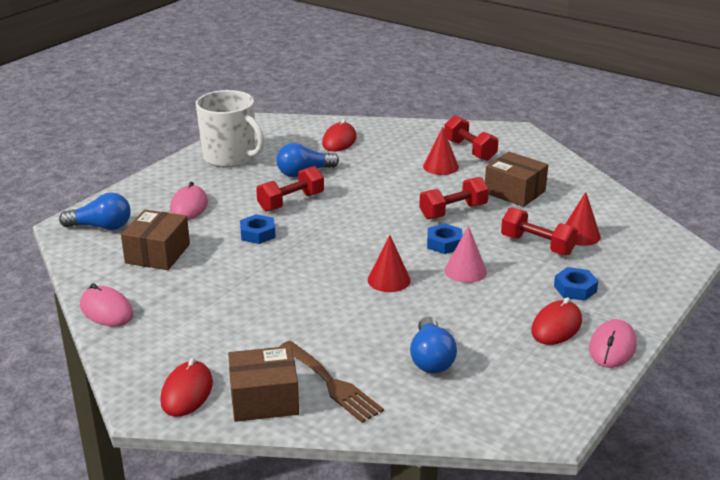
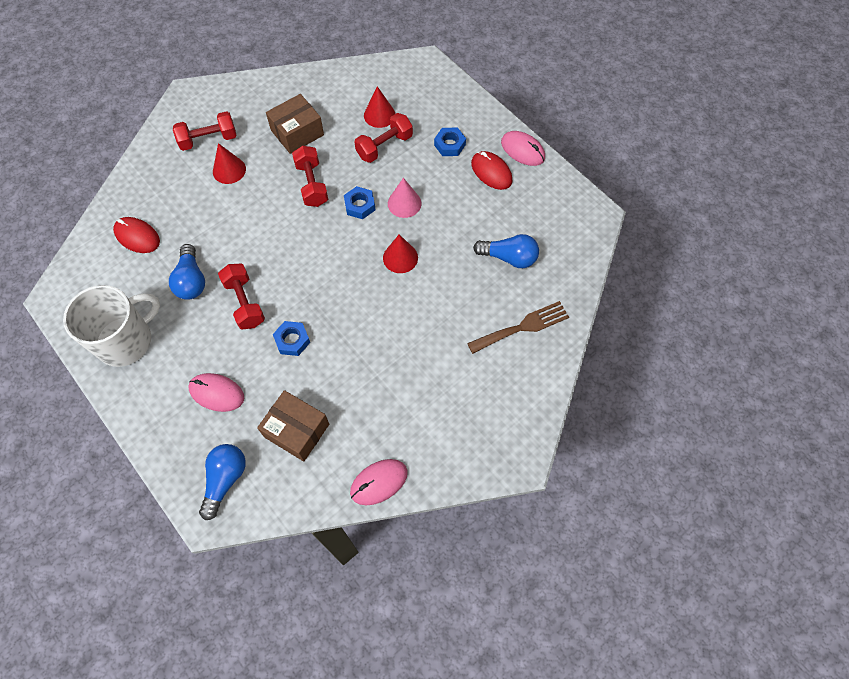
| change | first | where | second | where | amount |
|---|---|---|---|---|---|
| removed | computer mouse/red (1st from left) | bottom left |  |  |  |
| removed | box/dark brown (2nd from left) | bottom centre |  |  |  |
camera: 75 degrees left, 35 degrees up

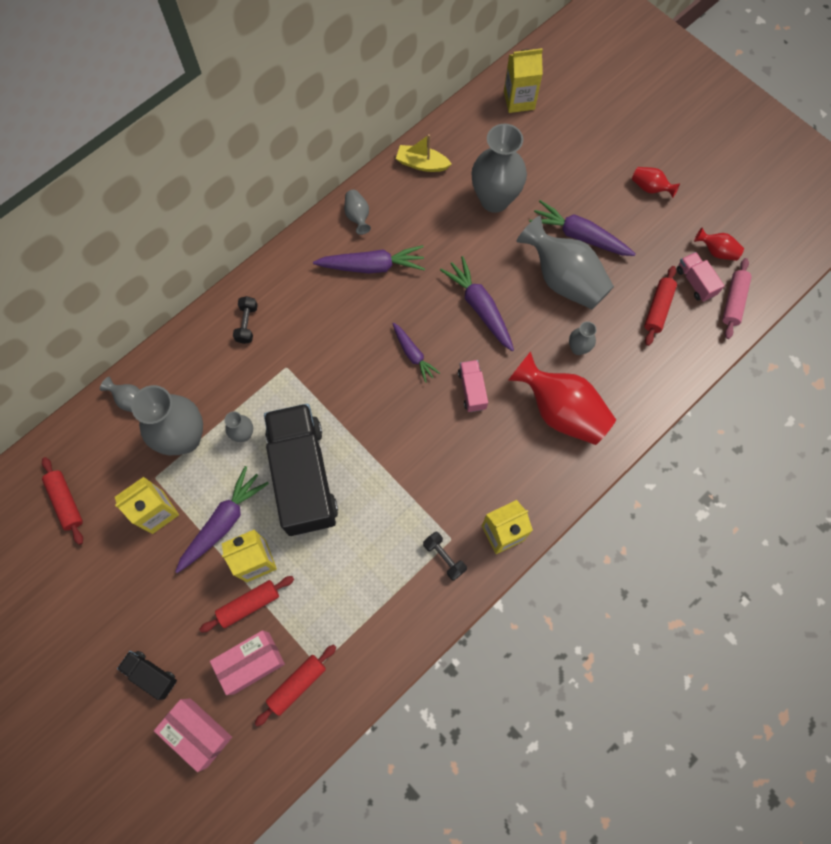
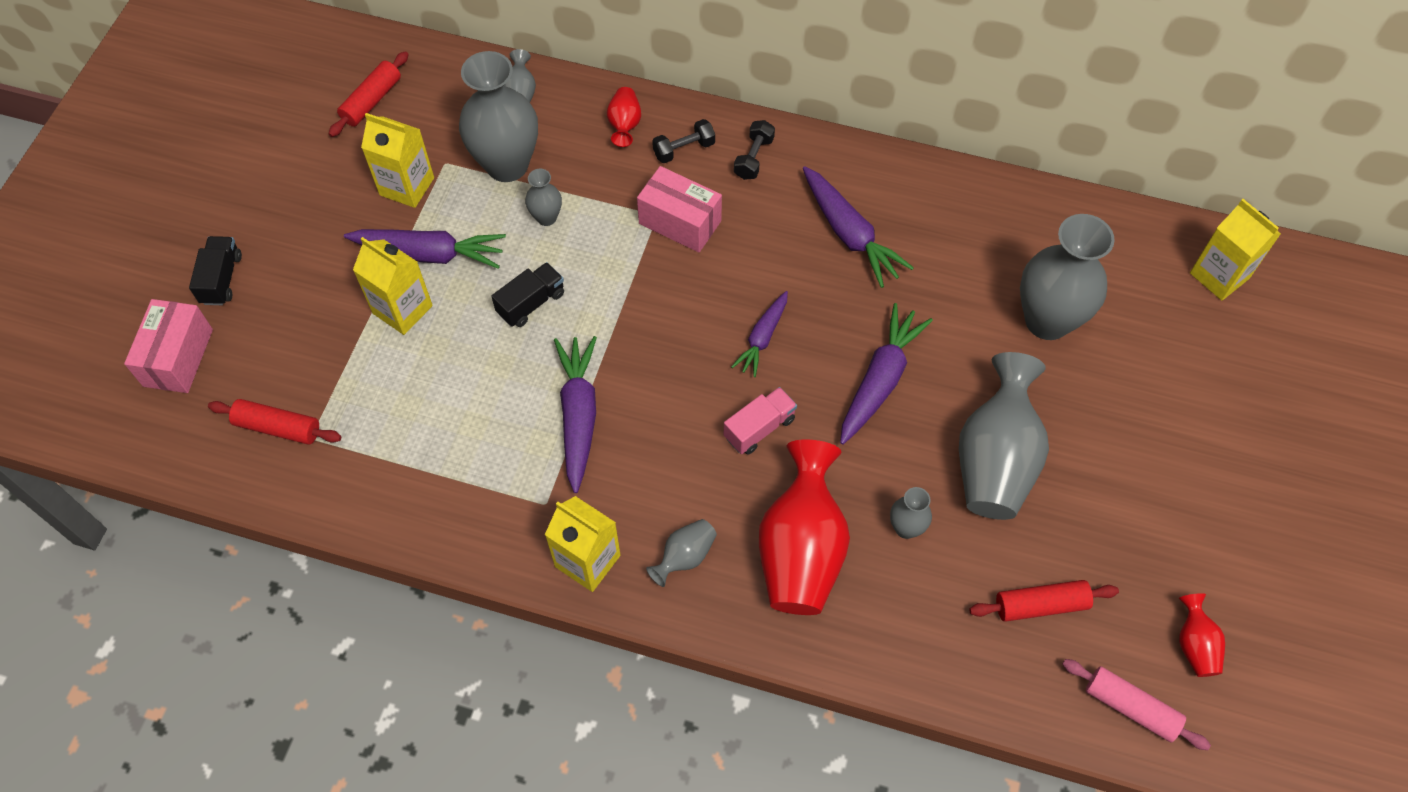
| change | first | where | second | where | amount |
|---|---|---|---|---|---|
| removed | dough roller/red (2nd from left) | bottom left |  |  |  |
| removed | toy boat/yellow | top centre |  |  |  |
| removed | lorry/rosy (2nd from left) | top right |  |  |  |
| moved | box/rosy (2nd from left) | bottom left |  | top centre |  |
| moved | tall vase/ash-grey (4th from left) | top centre |  | bottom centre |  |
| moved | free weight/black (2nd from left) | centre |  | top centre |  |
| moved | carrot/purple (5th from left in the first image) | top right | carrot/purple (2nd from left) | centre |  |
| moved | tall vase/red (2nd from left in the first image) | top right | tall vase/red (1st from left) | top centre |  |
| turned | dough roller/rosy | middle right |  | bottom right | 45 degrees clockwise |
| resized | lorry/black (2nd from left) | centre |  | centre | x0.42 |
camera: 60 degrees right, 10 degrees down

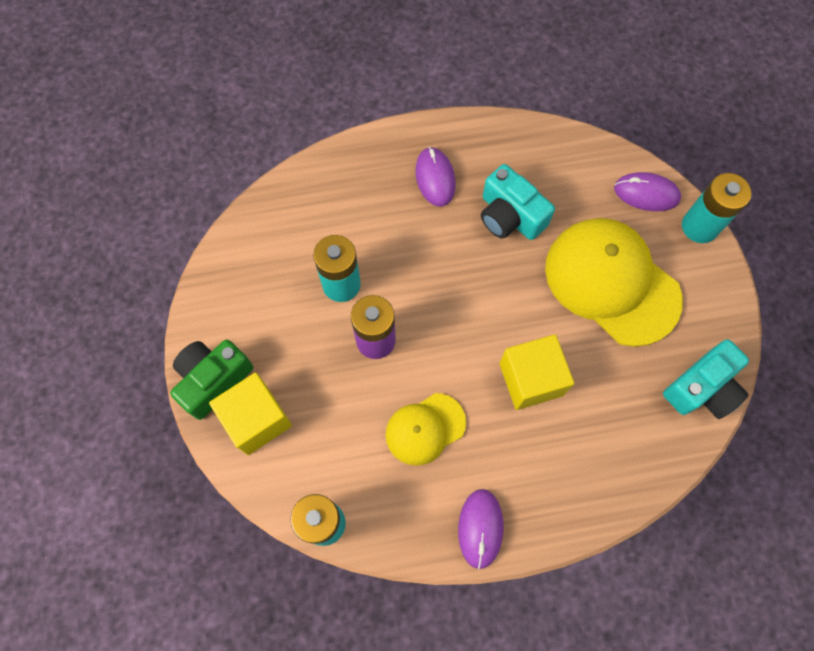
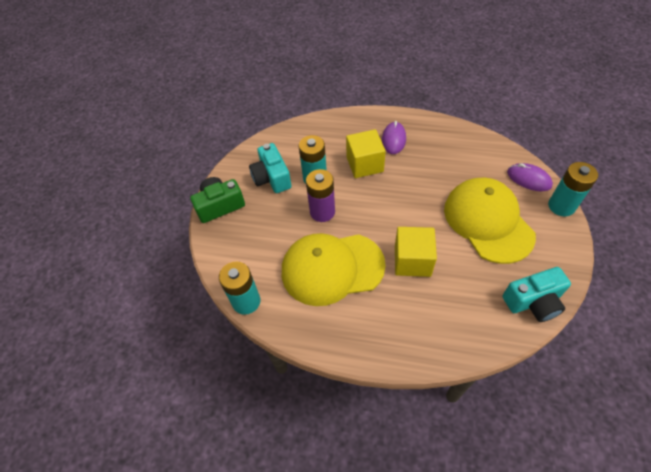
| change | first | where | second | where | amount |
|---|---|---|---|---|---|
| removed | computer mouse/purple (2nd from left) | bottom centre |  |  |  |
| moved | block/yellow (1st from left) | middle left |  | top centre |  |
| moved | photo camera/teal (1st from left) | top centre |  | centre |  |
| resized | cap/yellow (1st from left) | centre |  | centre | x1.85 |
camera: 25 degrees right, 15 degrees down

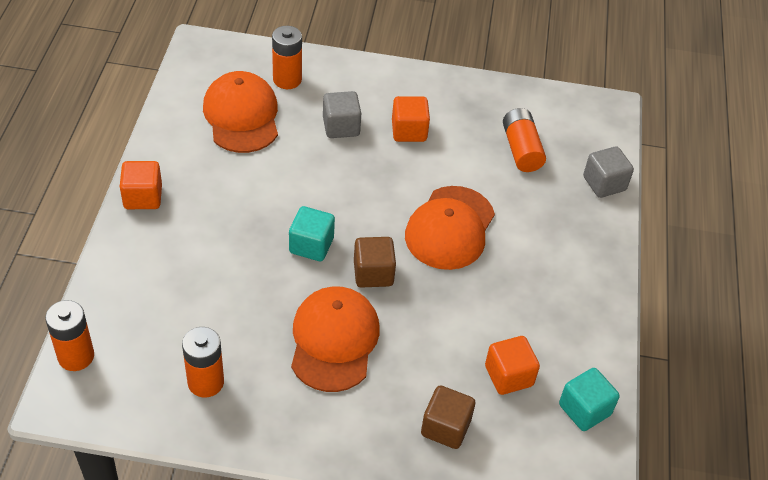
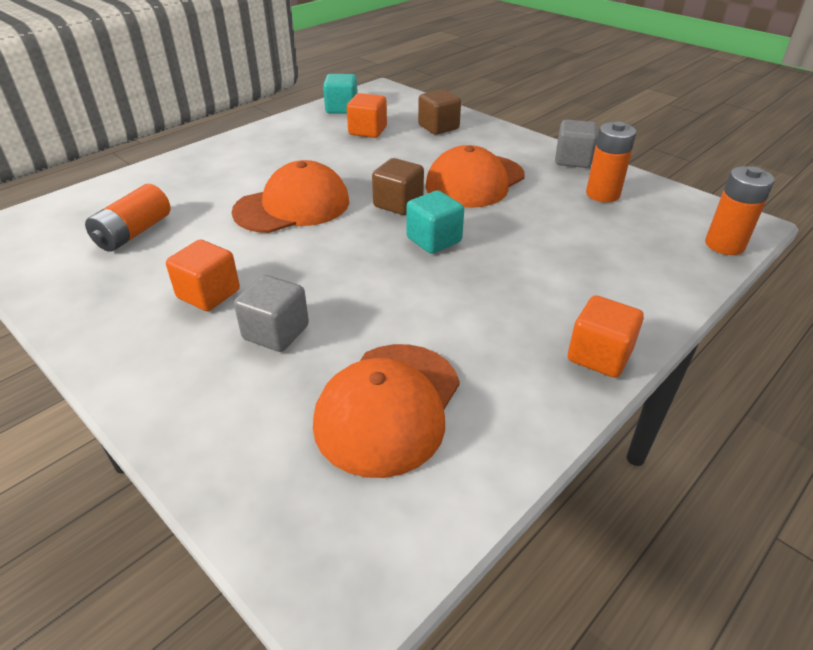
| change | first | where | second | where | amount |
|---|---|---|---|---|---|
| removed | battery/orange (3rd from left) | top centre |  |  |  |
| moved | block/ash-grey (2nd from left) | middle right |  | top right |  |
camera: 140 degrees left, 10 degrees down

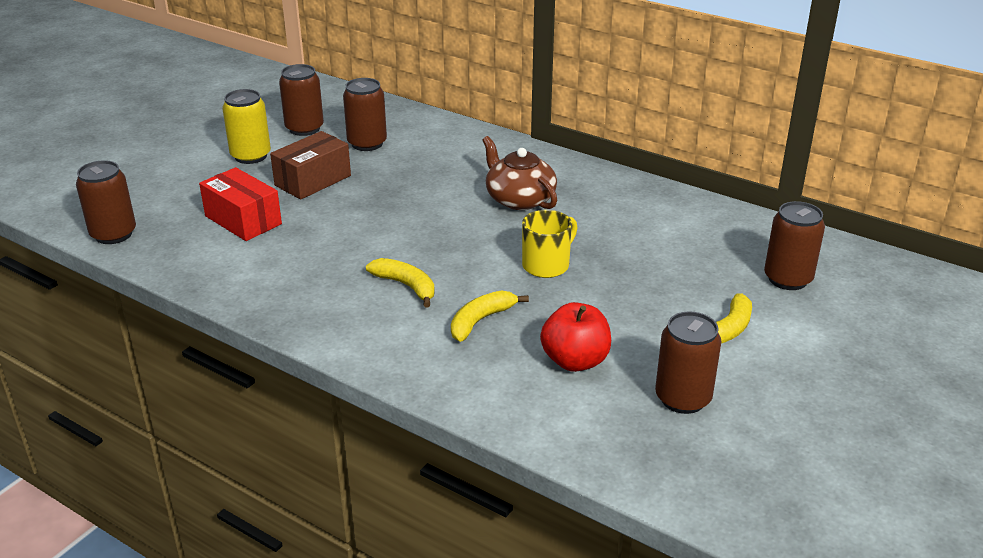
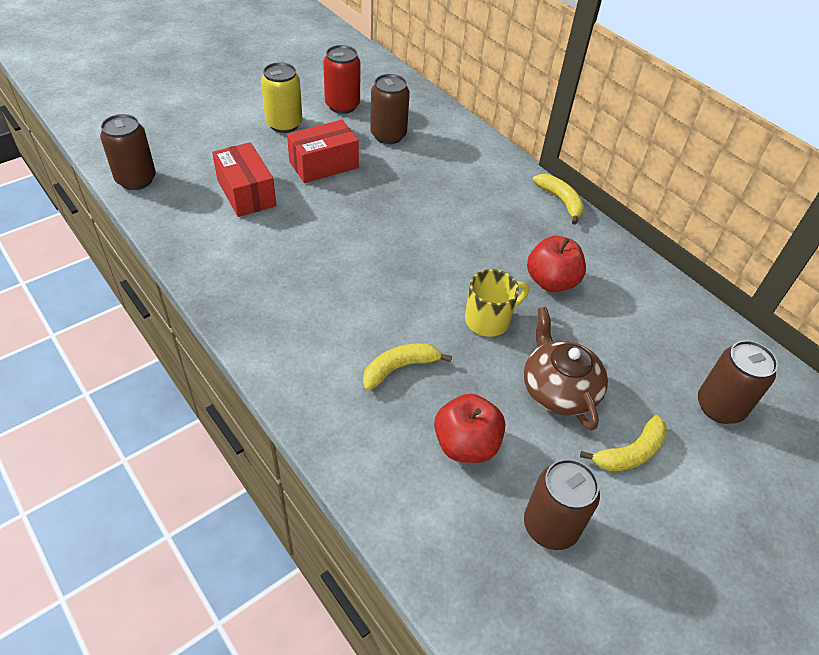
| change | first | where | second | where | amount |
|---|---|---|---|---|---|
| added |  |  | apple/red (2nd from left) | middle right |  |
| moved | banana fruit/yellow (1st from left in the first image) | centre | banana fruit/yellow (2nd from left) | top right |  |
| moved | china teapot/dark brown | top centre |  | middle right |  |
| recoloured | box/dark brown | top left | box/red (2nd from left) | top centre |  |
| recoloured | can/dark brown (2nd from left) | top left | can/red | top centre |  |
camera: 15 degrees right, 15 degrees up

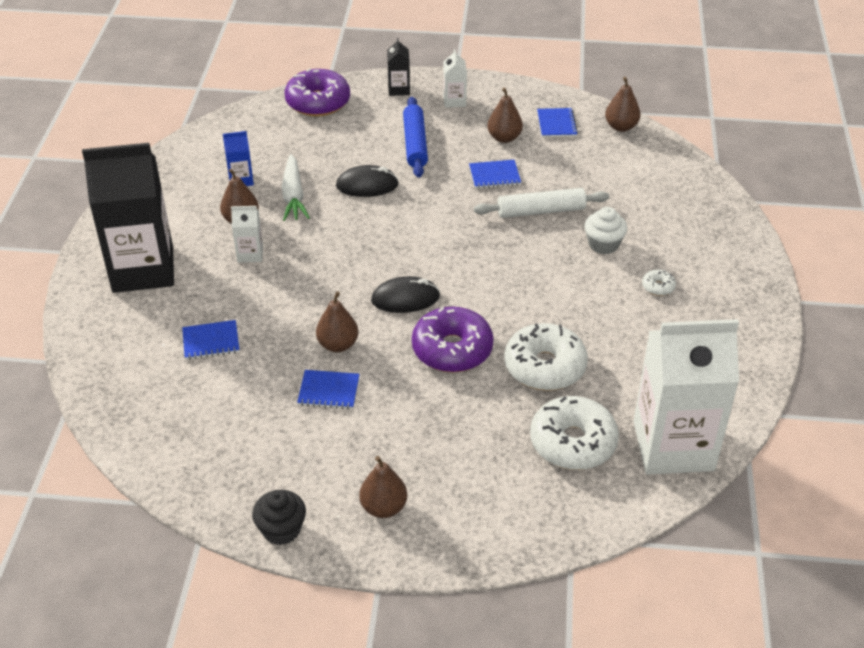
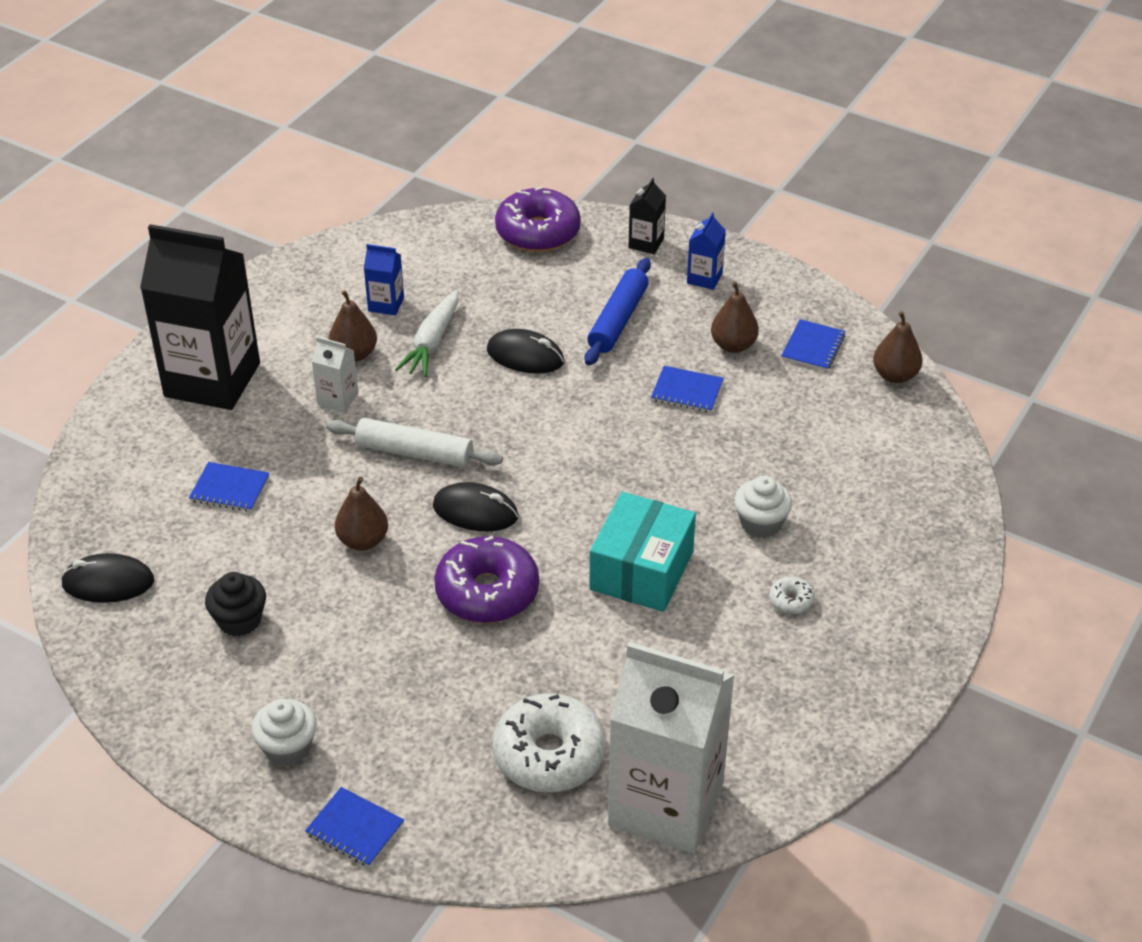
| change | first | where | second | where | amount |
|---|---|---|---|---|---|
| removed | doughnut/white (1st from left) | centre |  |  |  |
| added |  |  | computer mouse/black (1st from left) | middle left |  |
| added |  |  | box/teal | centre |  |
| moved | muffin/black | bottom left |  | middle left |  |
| moved | notebook/royal blue (2nd from left) | centre |  | bottom left |  |
| moved | dough roller/white | top centre |  | centre |  |
| replaced | toy pear/dark brown (3rd from left) | bottom centre | muffin/white (1st from left) | bottom left |  |
| recoloured | carton/white (2nd from left) | top centre | carton/royal blue (2nd from left) | top centre |  |
camera: 25 degrees right, 0 degrees up

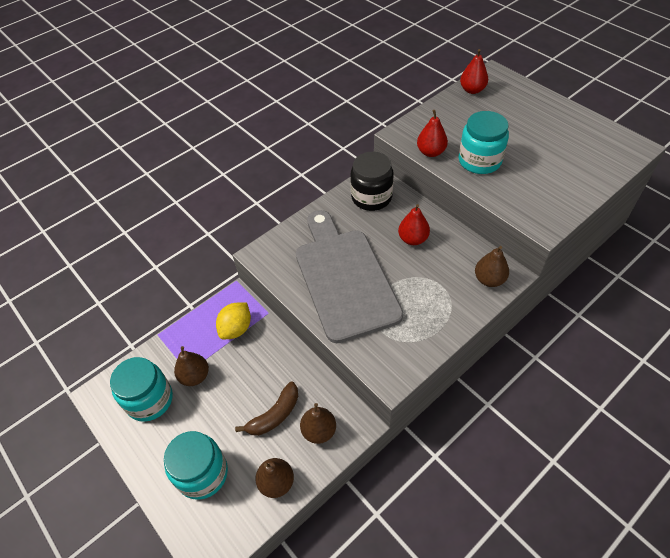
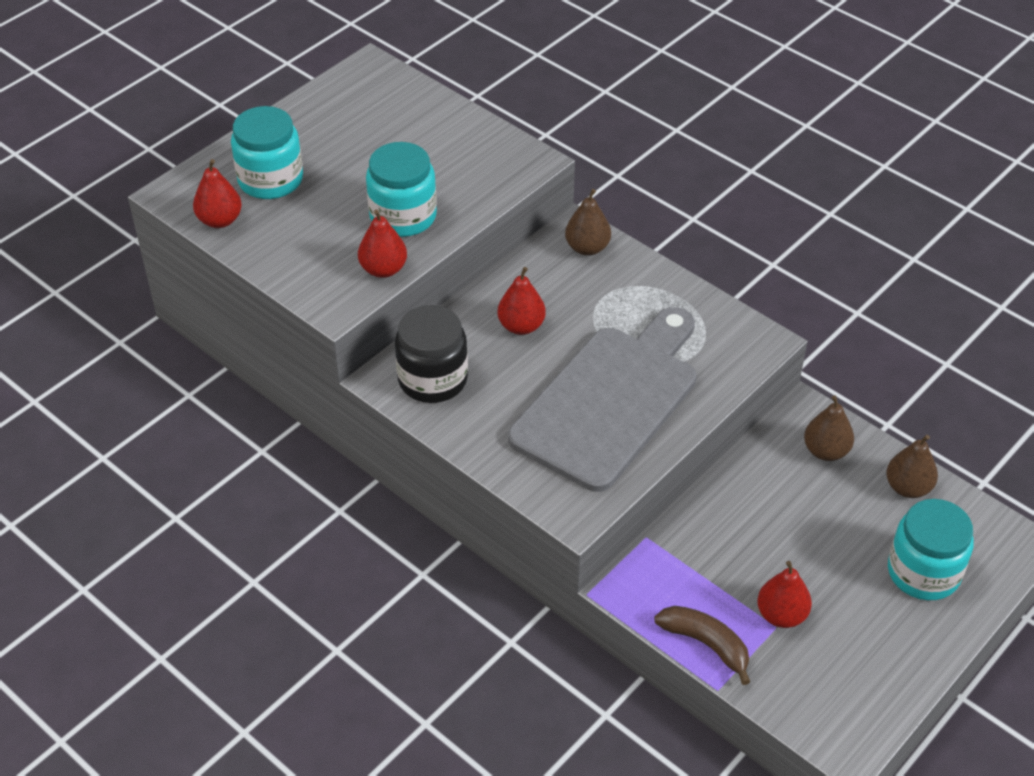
| change | first | where | second | where | amount |
|---|---|---|---|---|---|
| removed | toy lemon/yellow | centre |  |  |  |
| moved | jar/teal (1st from left) | bottom left |  | top left |  |
| moved | banana fruit/dark brown | bottom centre |  | bottom right |  |
| recoloured | toy pear/dark brown (1st from left) | middle left | toy pear/red (4th from left) | bottom right |  |
| turned | cutting board/ash-grey | centre |  | centre | 150 degrees clockwise |
camera: 100 degrees left, 5 degrees down

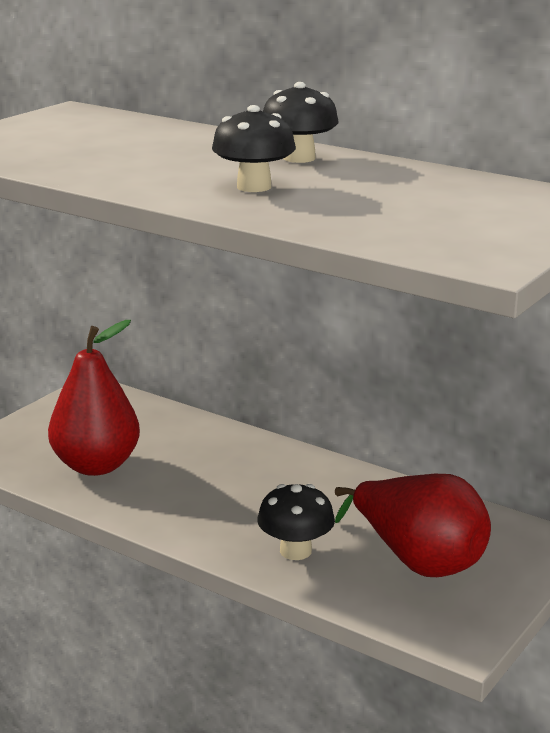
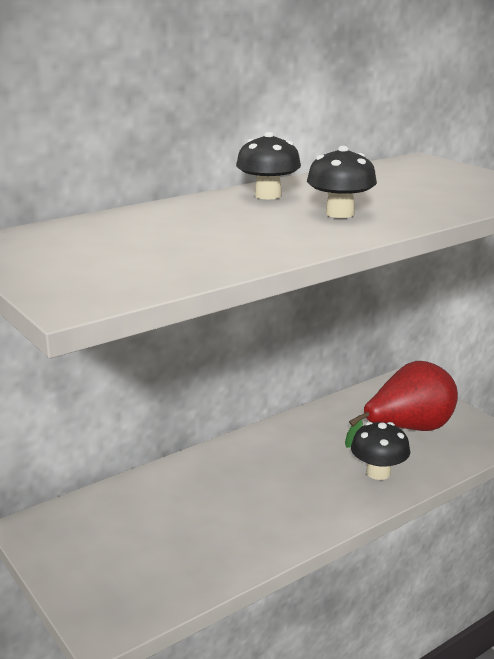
| change | first | where | second | where | amount |
|---|---|---|---|---|---|
| removed | toy pear/red (1st from left) | middle left |  |  |  |
camera: 70 degrees left, 0 degrees up

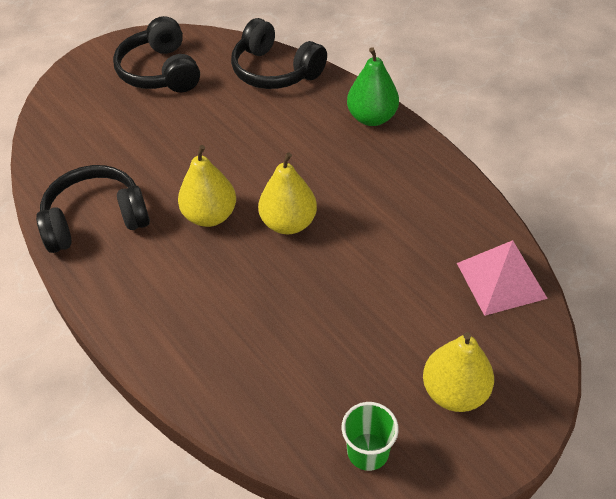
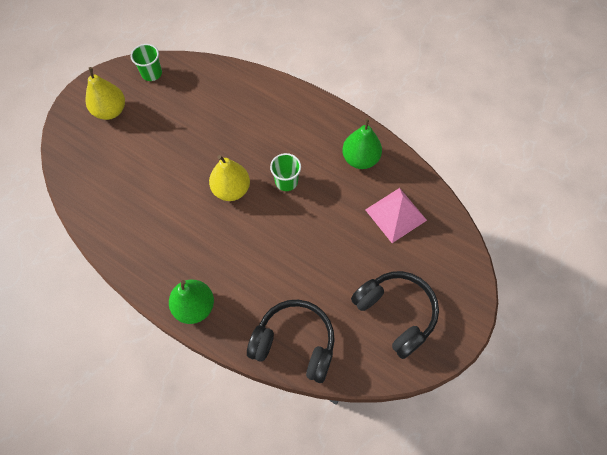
| change | first | where | second | where | amount |
|---|---|---|---|---|---|
| moved | pyramid shape/rosy | middle right |  | centre |  |
| replaced | headphones/black (1st from left) | middle left | toy pear/green (2nd from left) | top centre |  |
| replaced | toy pear/yellow (1st from left) | centre | cup/green (2nd from left) | centre |  |
camera: 160 degrees right, 15 degrees up

